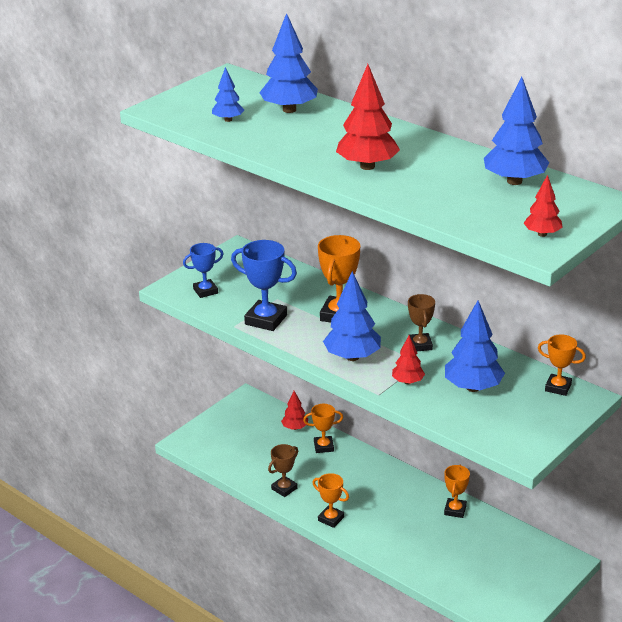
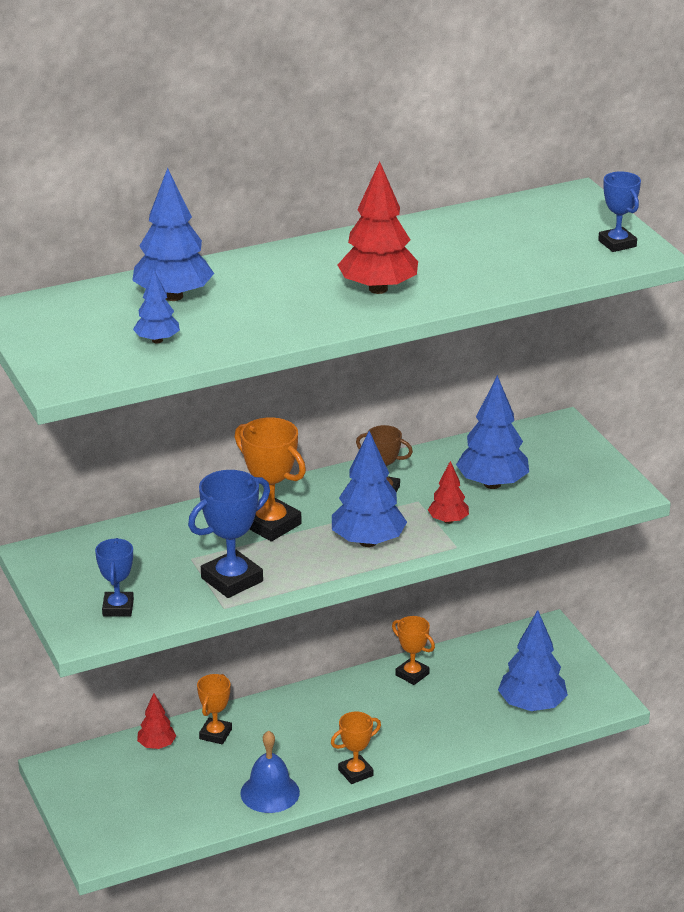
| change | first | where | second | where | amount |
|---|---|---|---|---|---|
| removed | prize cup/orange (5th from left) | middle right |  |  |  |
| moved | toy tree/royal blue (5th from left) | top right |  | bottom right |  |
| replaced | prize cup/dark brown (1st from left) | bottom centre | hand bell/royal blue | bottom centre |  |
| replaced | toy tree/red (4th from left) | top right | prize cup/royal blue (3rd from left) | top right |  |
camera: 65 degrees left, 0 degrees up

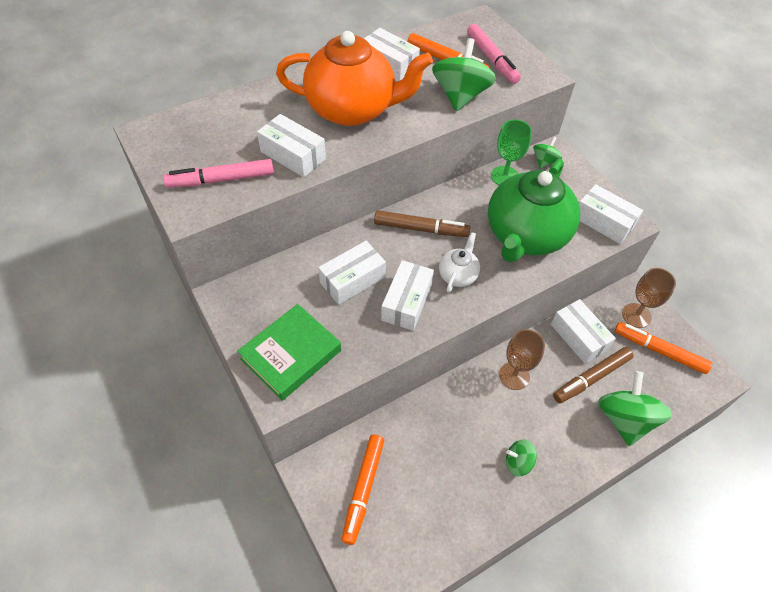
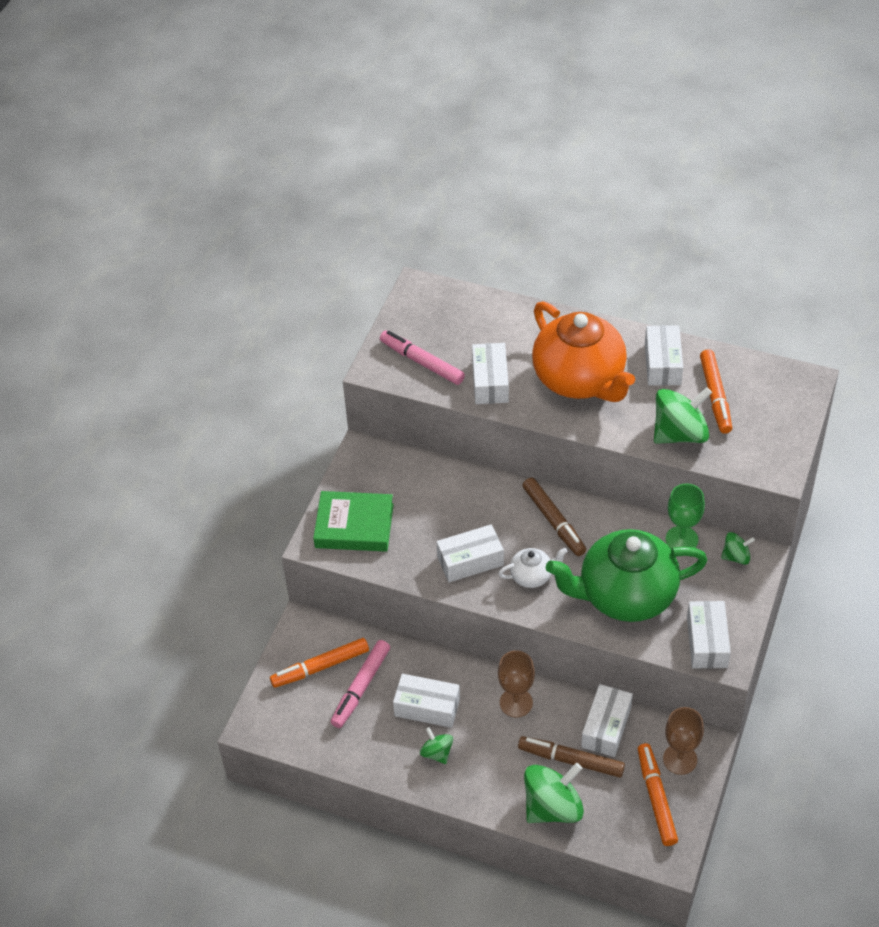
| change | first | where | second | where | amount |
|---|---|---|---|---|---|
| moved | box/white (2nd from left in the first image) | centre | box/white (1st from left) | bottom centre |  |
| moved | felt pen/rosy (2nd from left in the first image) | top centre | felt pen/rosy (1st from left) | bottom centre |  |
camera: 55 degrees right, 5 degrees down

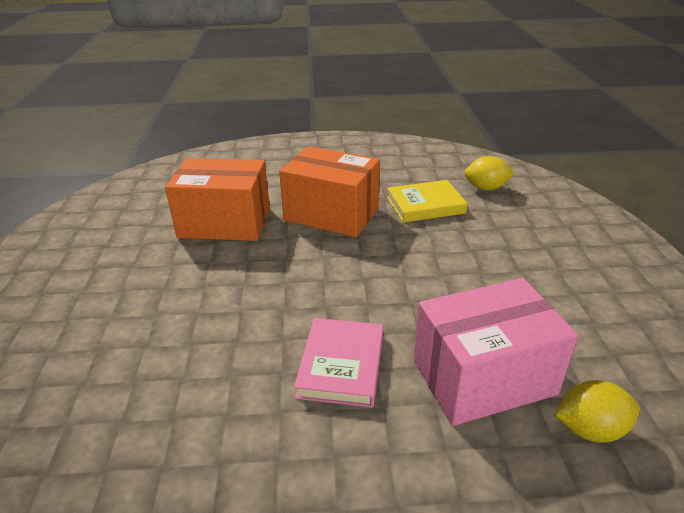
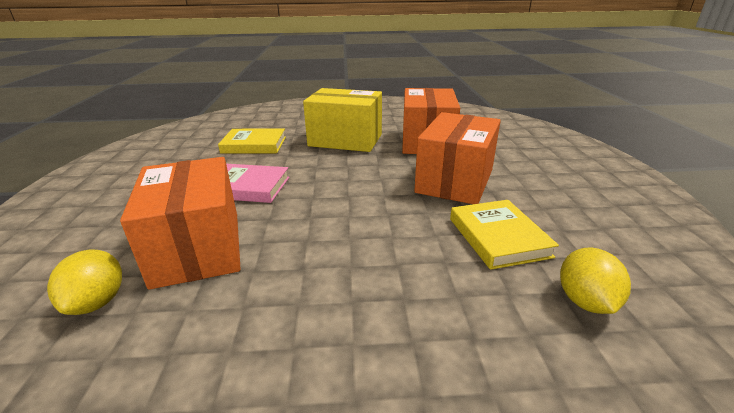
| change | first | where | second | where | amount |
|---|---|---|---|---|---|
| added |  |  | hardcover/yellow (1st from left) | centre |  |
| added |  |  | box/yellow | top centre |  |
| recoloured | box/rosy | bottom right | box/orange (1st from left) | middle left |  |
camera: 90 degrees right, 5 degrees down

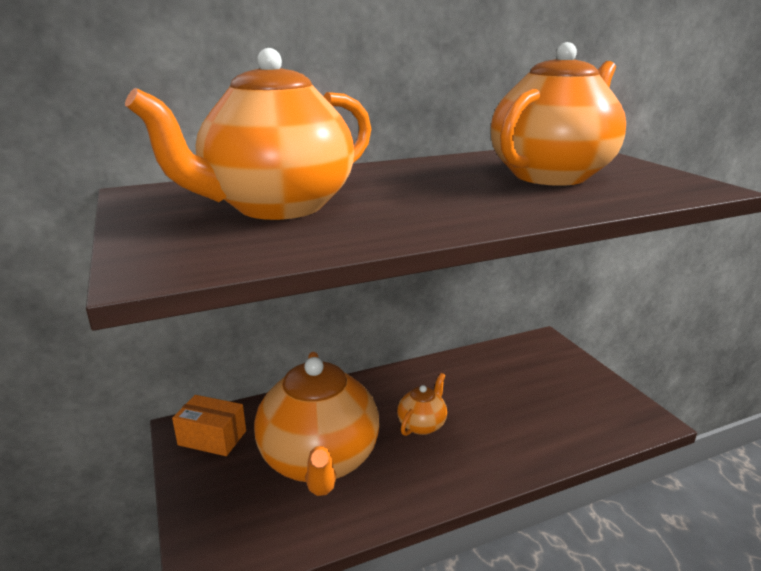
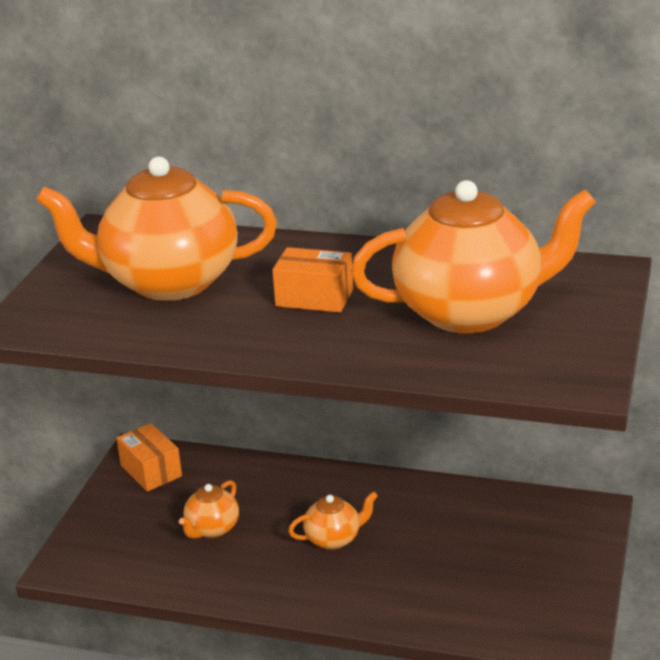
| change | first | where | second | where | amount |
|---|---|---|---|---|---|
| added |  |  | box/orange (2nd from left) | centre |  |
| resized | china teapot/orange (2nd from left) | bottom centre |  | bottom left | x0.44 |
camera: 40 degrees right, 5 degrees up

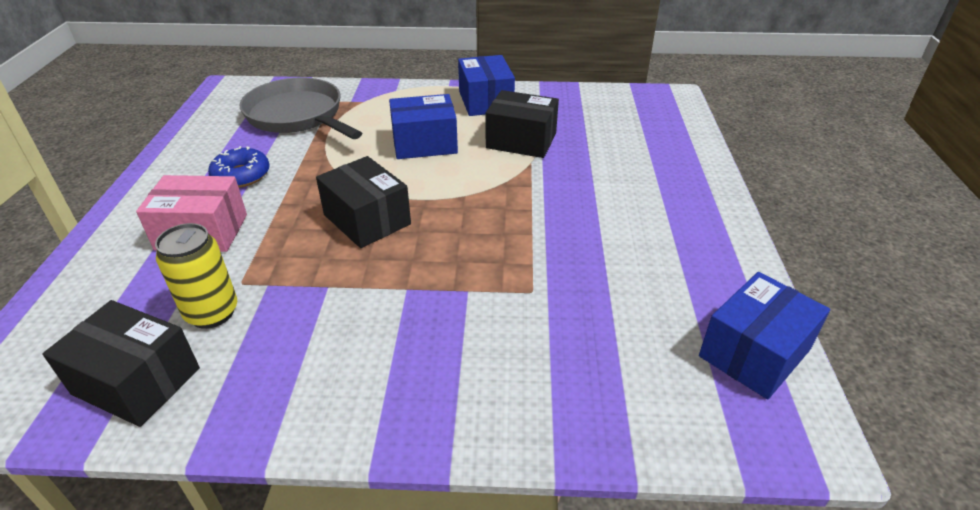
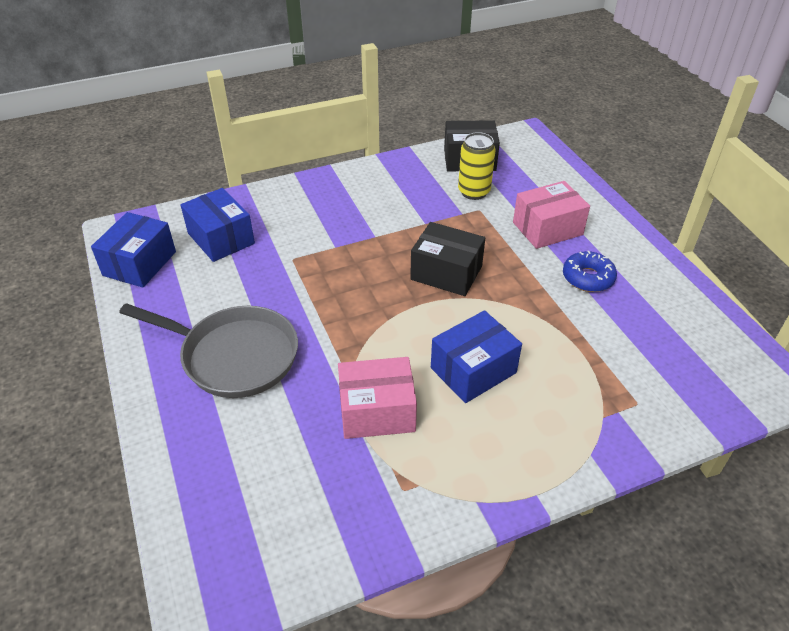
| change | first | where | second | where | amount |
|---|---|---|---|---|---|
| moved | frying pan/ash-grey | top left |  | middle left |  |
| moved | box/royal blue (2nd from left) | top centre |  | middle left |  |
| recoloured | box/black (3rd from left) | top centre | box/rosy (1st from left) | centre |  |
camera: 155 degrees right, 5 degrees up

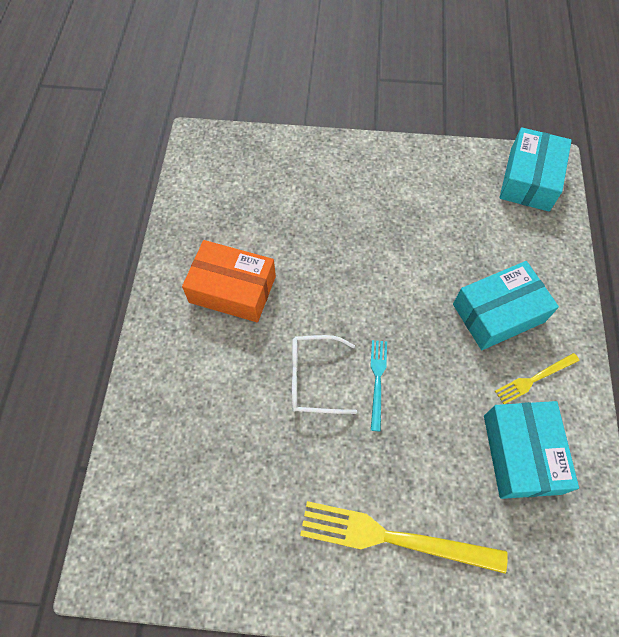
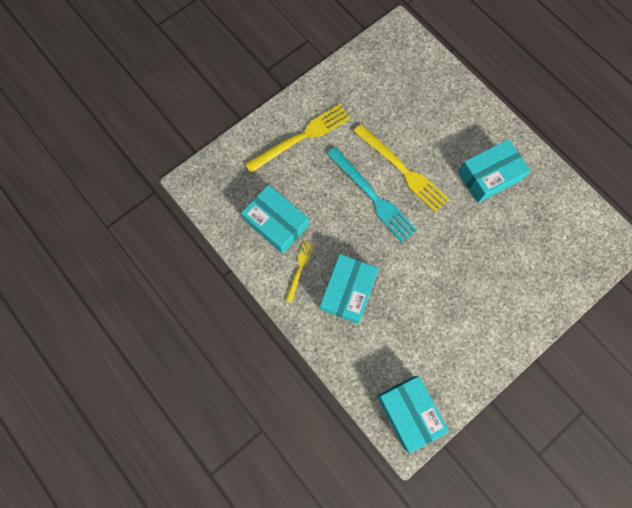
| change | first | where | second | where | amount |
|---|---|---|---|---|---|
| replaced | spectacles/white | centre | dinner fork/yellow (3rd from left) | top centre |  |
| recoloured | box/orange | centre | box/teal (4th from left) | middle right |  |
| resized | dinner fork/teal | centre |  | centre | x1.92 |
camera: 135 degrees right, 10 degrees up

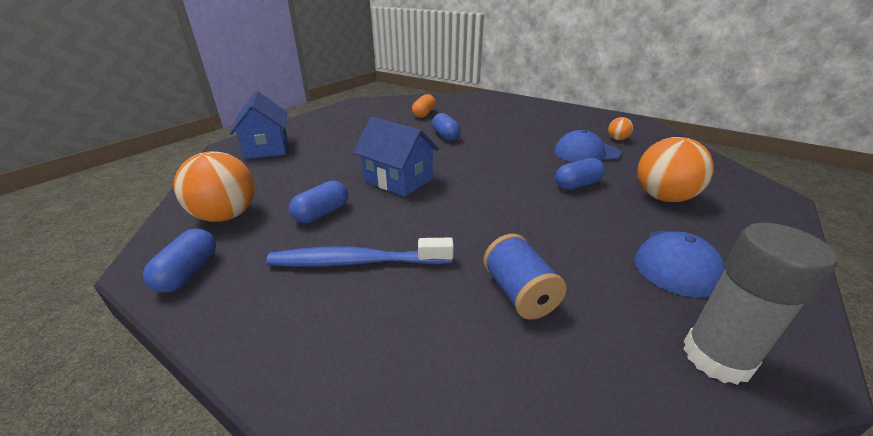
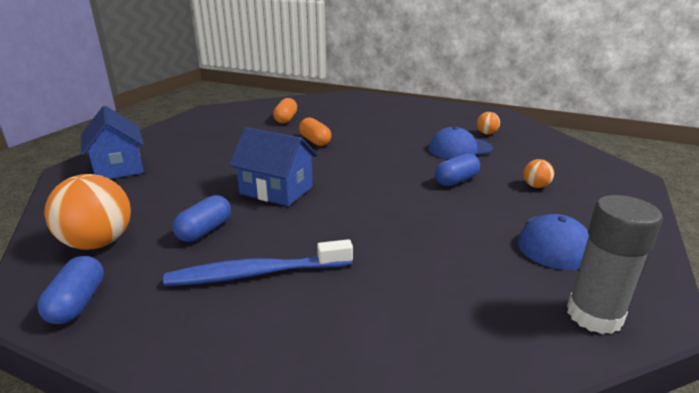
| change | first | where | second | where | amount |
|---|---|---|---|---|---|
| removed | spool/royal blue | centre |  |  |  |
| recoloured | pill/royal blue (3rd from left) | top centre | pill/orange (2nd from left) | centre |  |
| resized | play ball/orange (3rd from left) | middle right |  | middle right | x0.48 |
camera: 10 degrees left, 5 degrees down

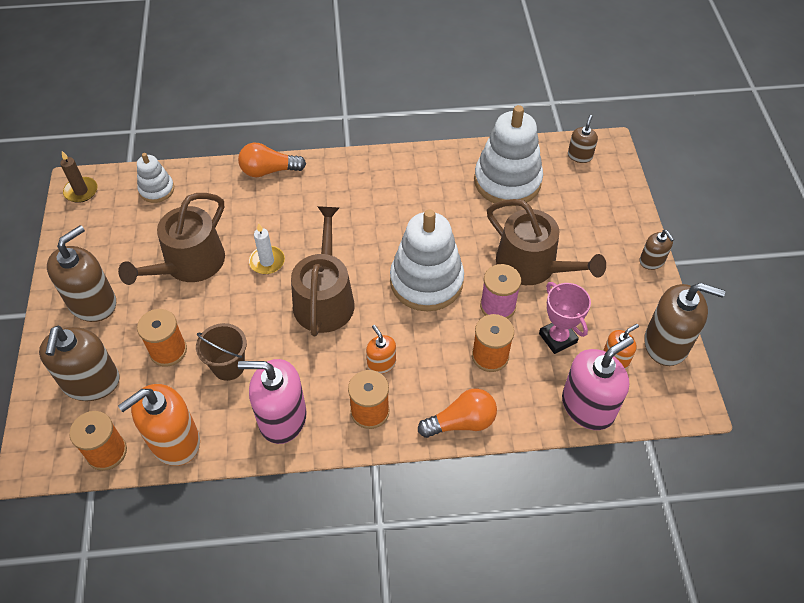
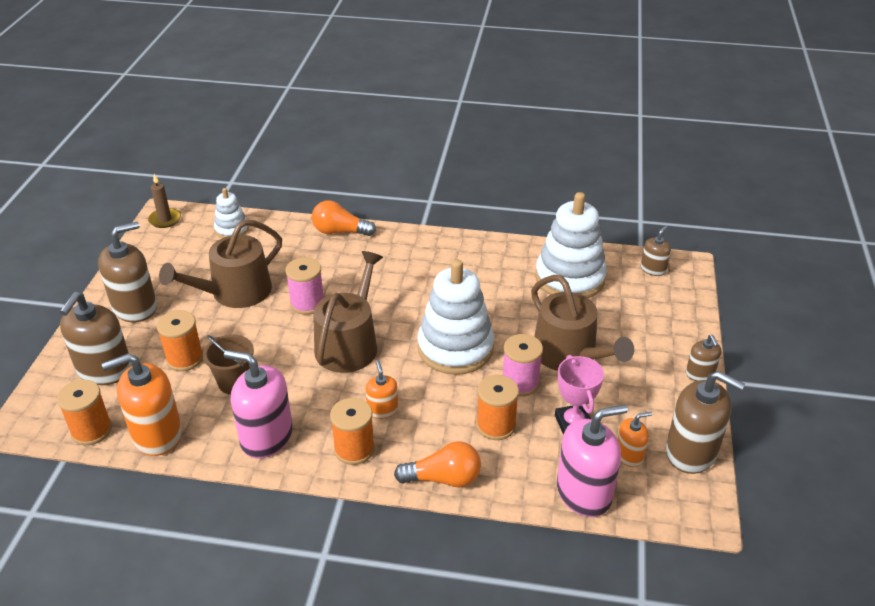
| change | first | where | second | where | amount |
|---|---|---|---|---|---|
| replaced | wax candle/white | middle left | spool/rosy (1st from left) | centre |  |
camera: 15 degrees right, 15 degrees down

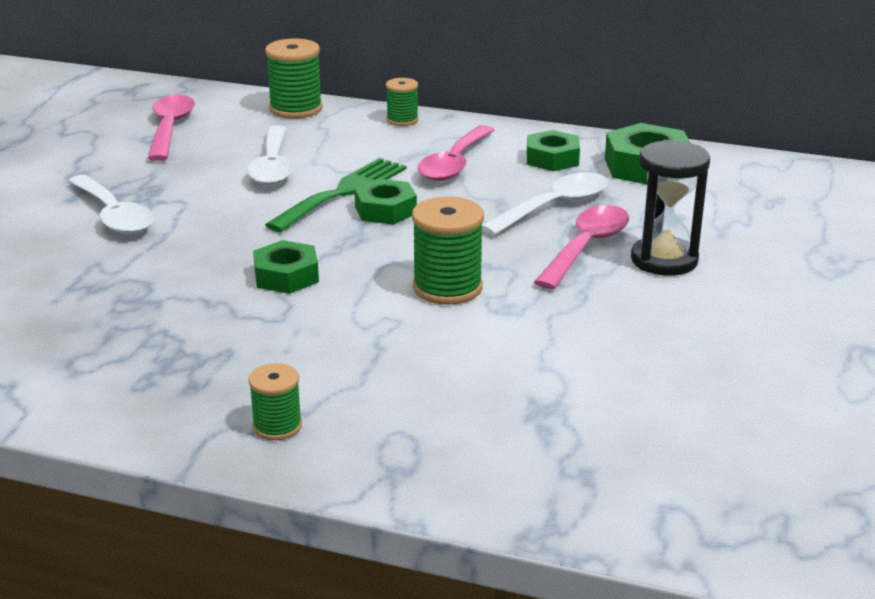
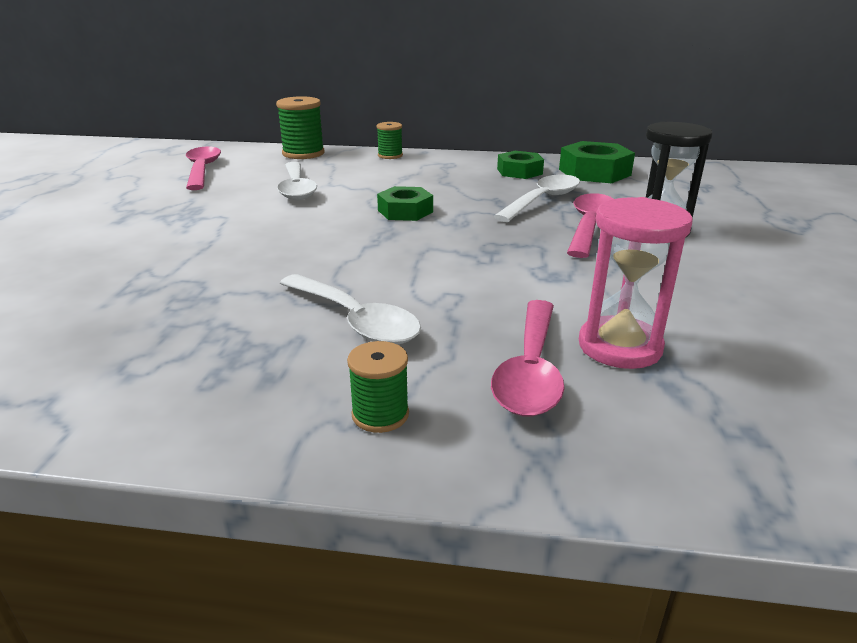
| change | first | where | second | where | amount |
|---|---|---|---|---|---|
| removed | hexagon nut/green (1st from left) | middle left |  |  |  |
| removed | dinner fork/green | top centre |  |  |  |
| removed | spool/green (4th from left) | centre |  |  |  |
| added |  |  | hourglass/rosy | middle right |  |
| moved | tablespoon/white (1st from left in the first image) | middle left | tablespoon/white (2nd from left) | centre |  |
| moved | tablespoon/rosy (2nd from left) | top centre |  | centre |  |
camera: 10 degrees left, 0 degrees up

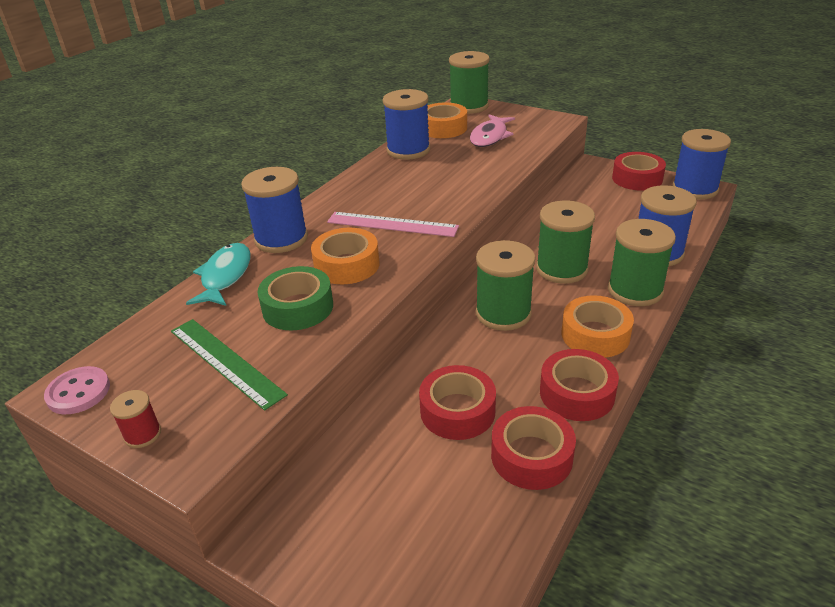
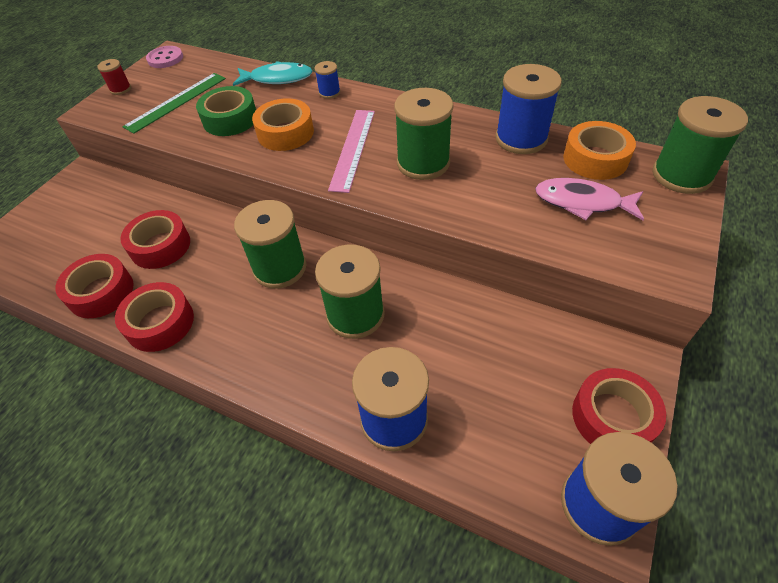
| change | first | where | second | where | amount |
|---|---|---|---|---|---|
| removed | tape/orange (3rd from left) | middle right |  |  |  |
| moved | spool/green (4th from left in the first image) | middle right | spool/green (3rd from left) | top centre |  |
| resized | spool/royal blue (1st from left) | middle left |  | top centre | x0.48 |
camera: 85 degrees right, 15 degrees up

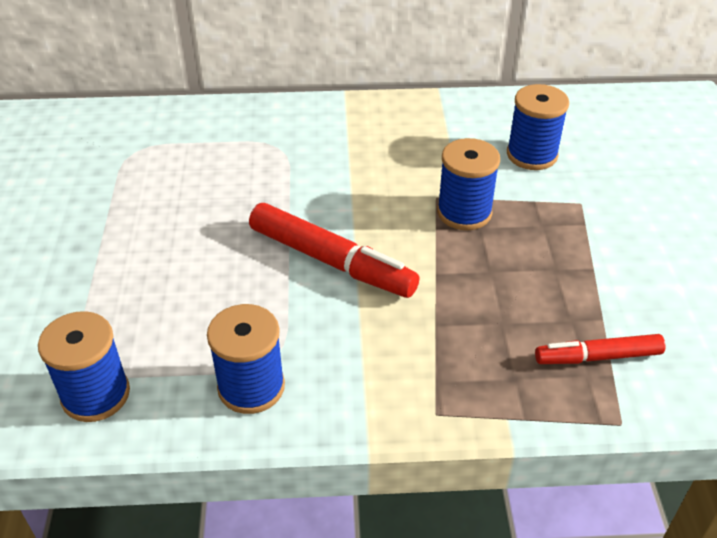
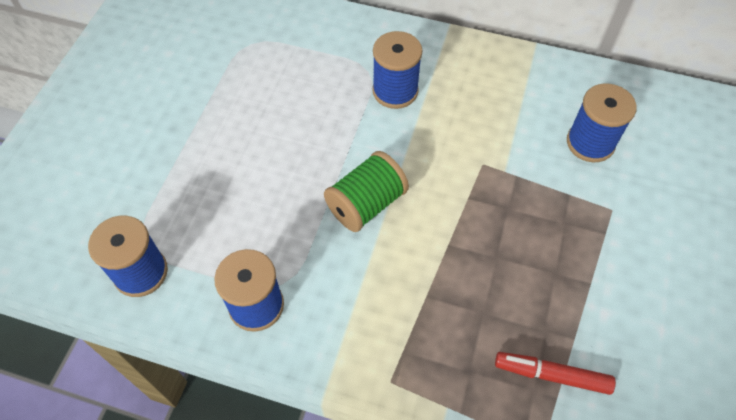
| change | first | where | second | where | amount |
|---|---|---|---|---|---|
| moved | spool/royal blue (3rd from left) | centre |  | top centre |  |
| replaced | felt pen/red (1st from left) | centre | spool/green | centre |  |
camera: 20 degrees right, 15 degrees up

